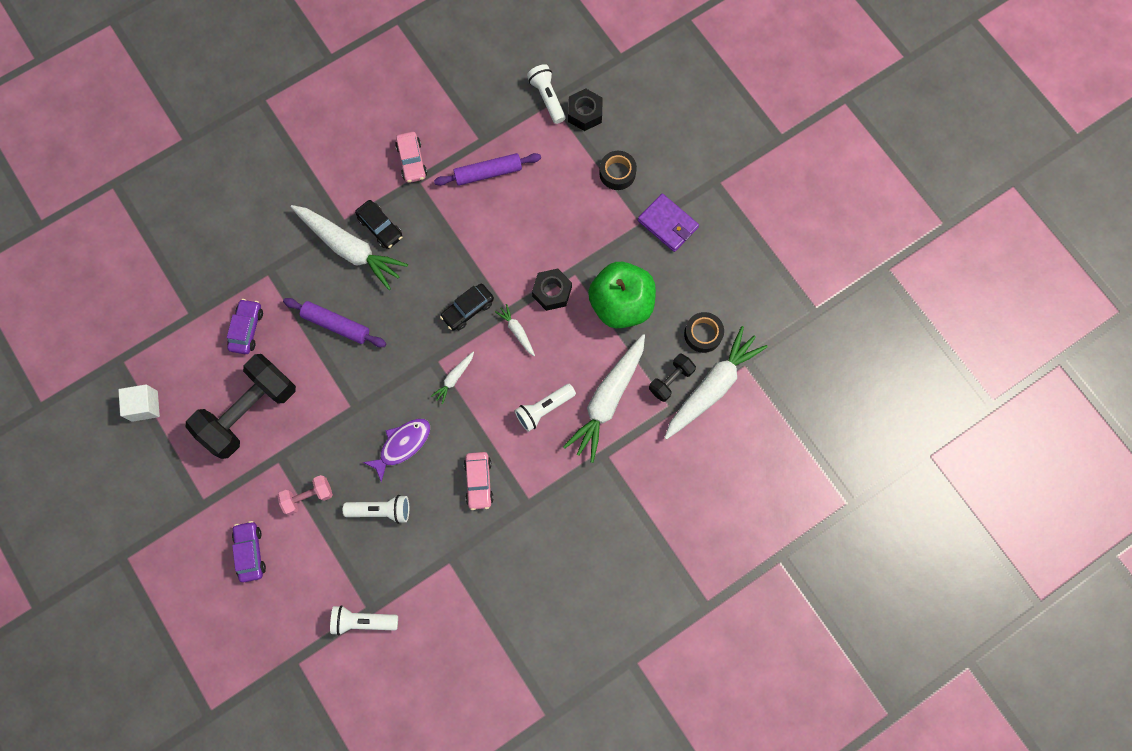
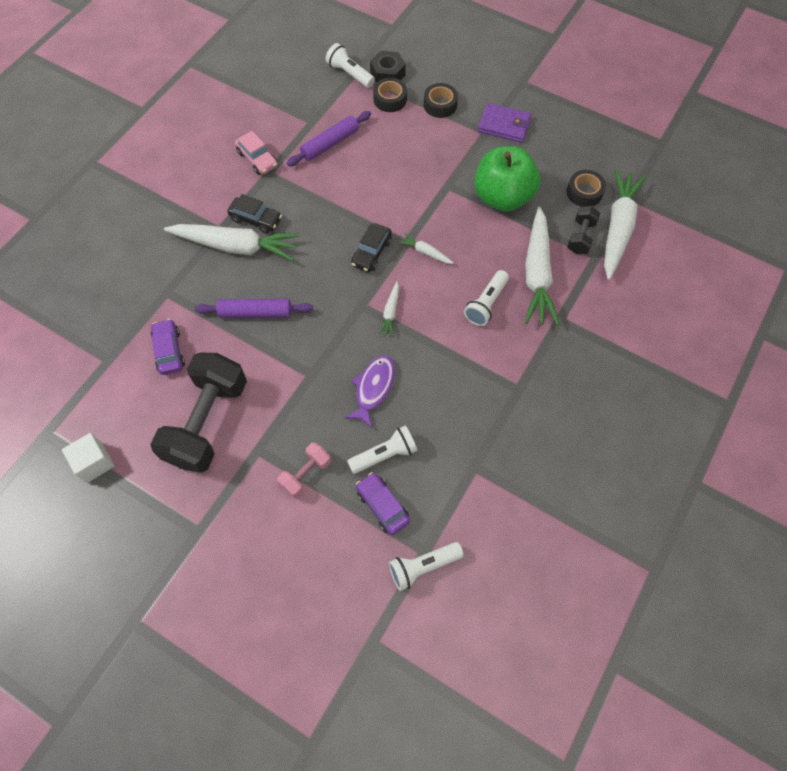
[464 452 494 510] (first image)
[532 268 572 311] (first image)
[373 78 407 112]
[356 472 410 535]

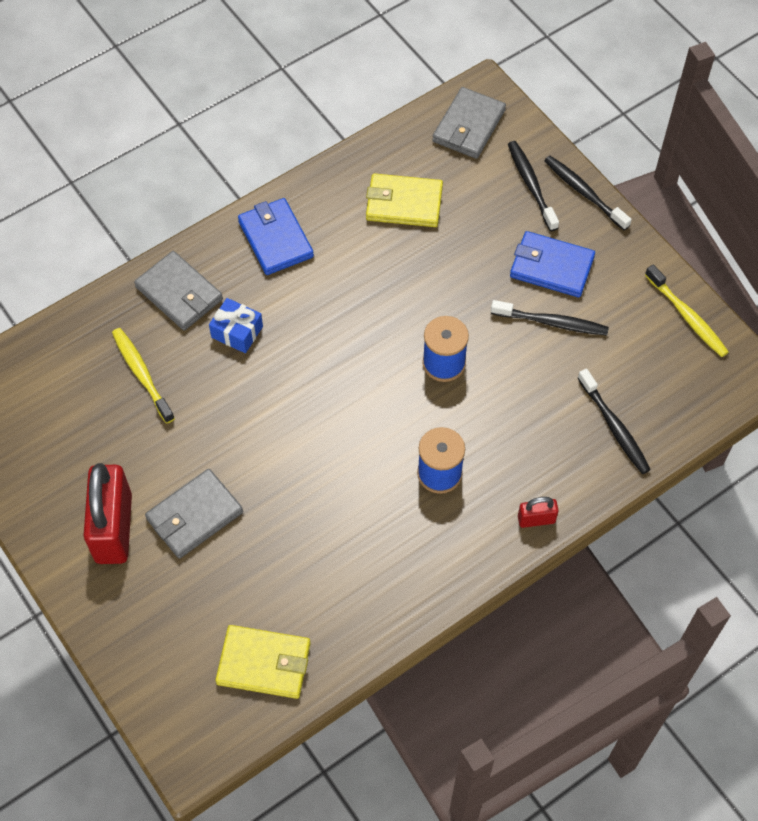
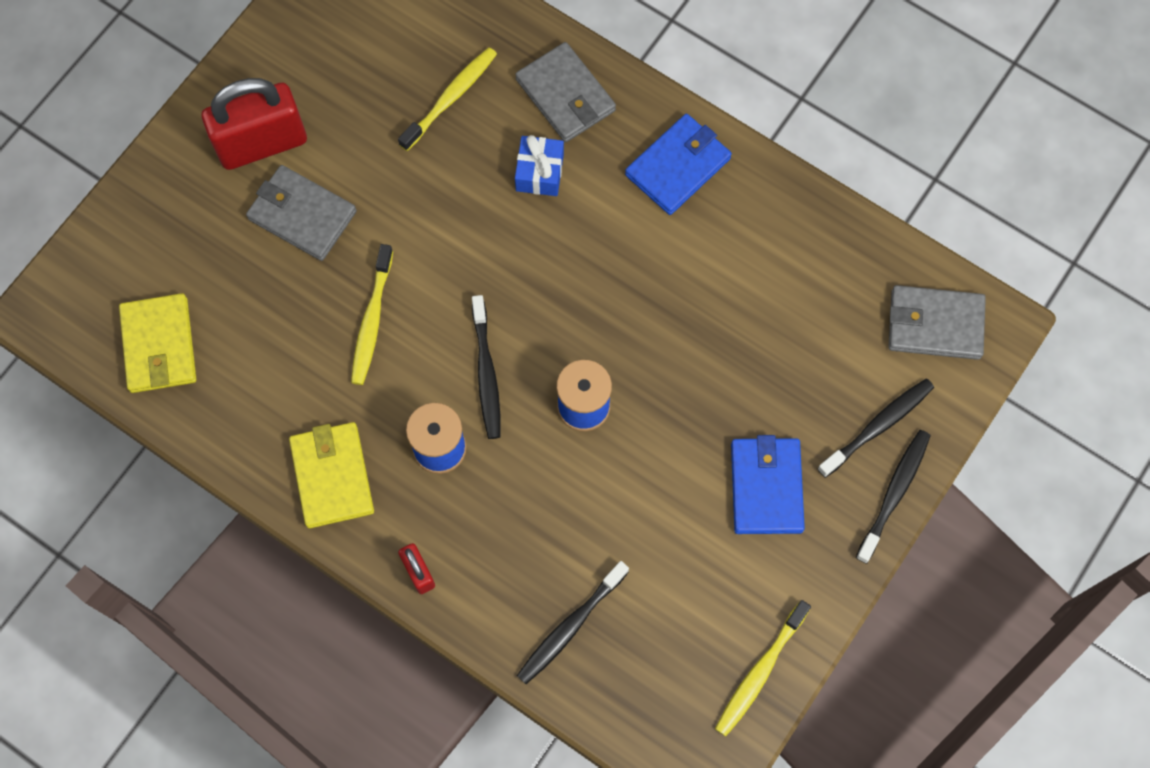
[351 244 393 385]
[289 422 374 528]
[472 295 500 439]
[515 42 616 142]

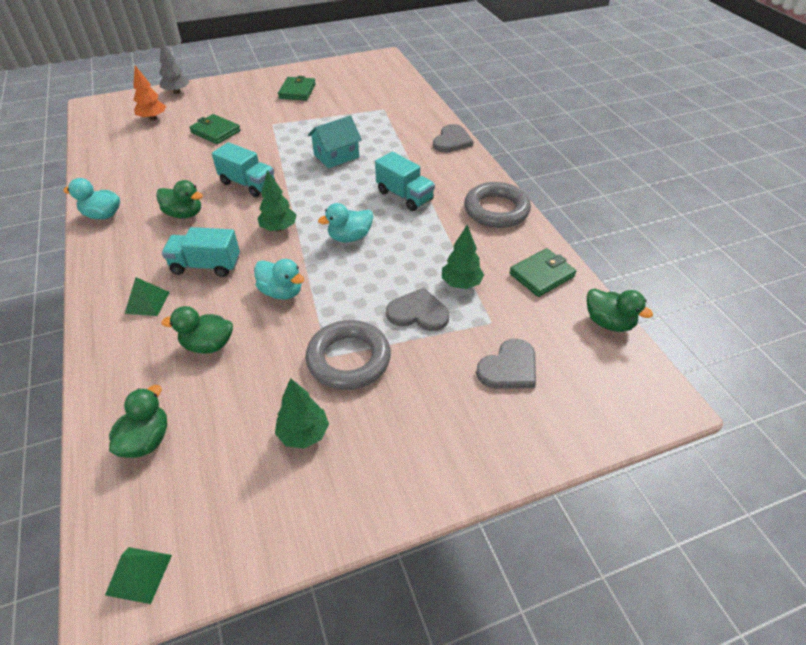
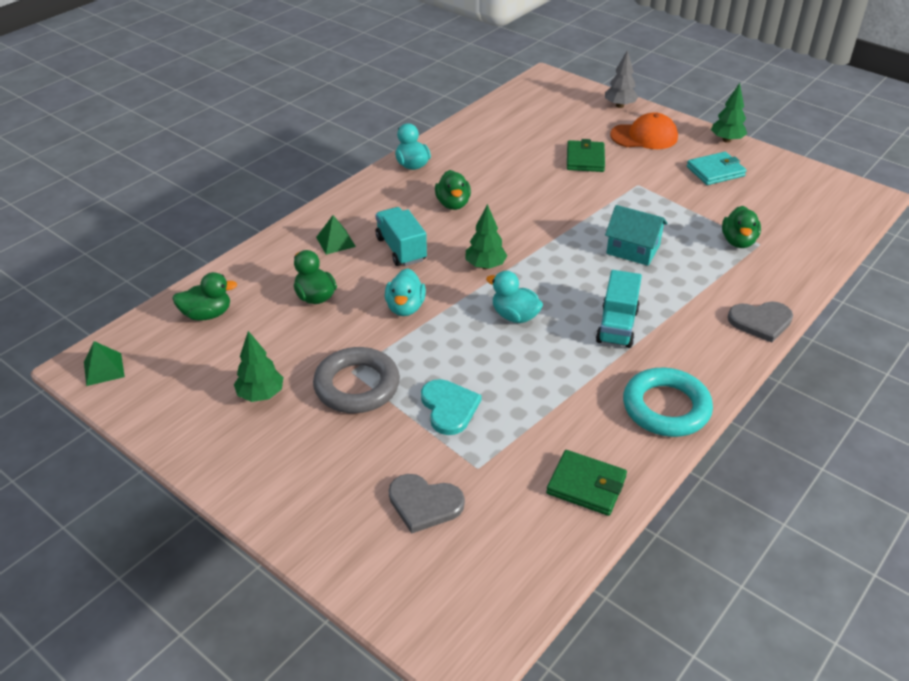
[134 65 166 121] (first image)
[212 142 275 197] (first image)
[610 112 678 149]
[711 83 747 143]
[722 206 761 248]
[687 152 747 185]
[421 379 482 435]
[623 367 713 437]

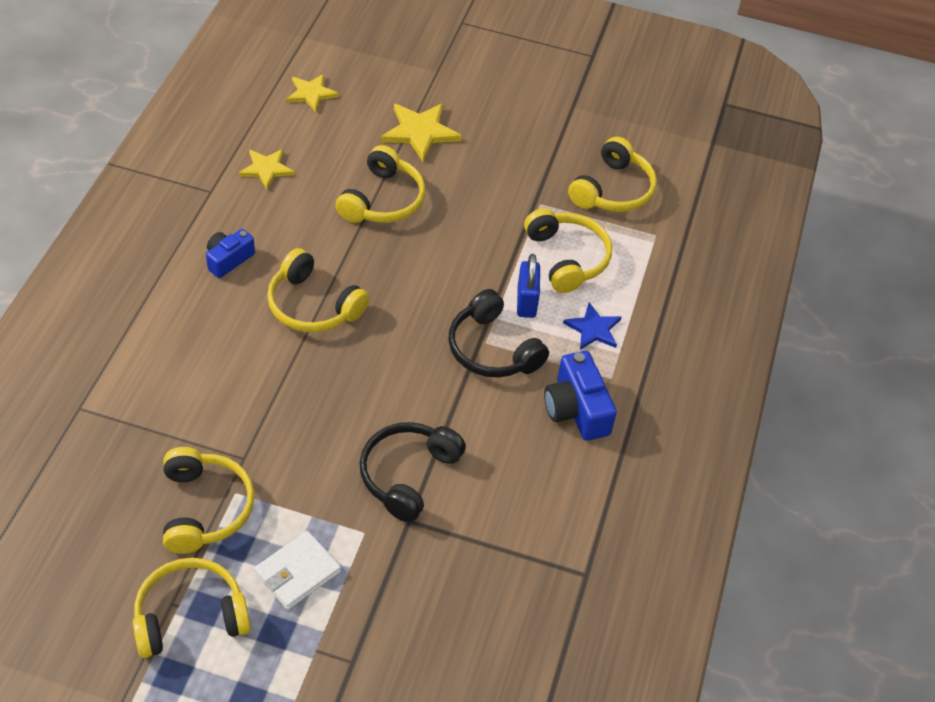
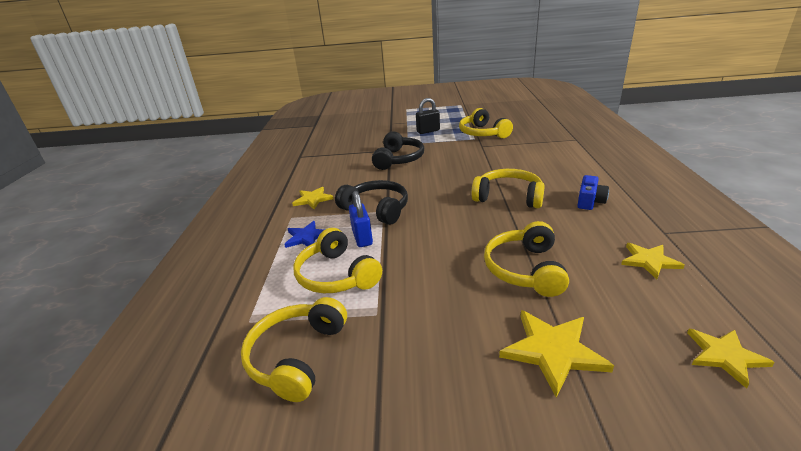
[133 558 251 658] (first image)
[416 98 440 134]
[292 187 334 209]

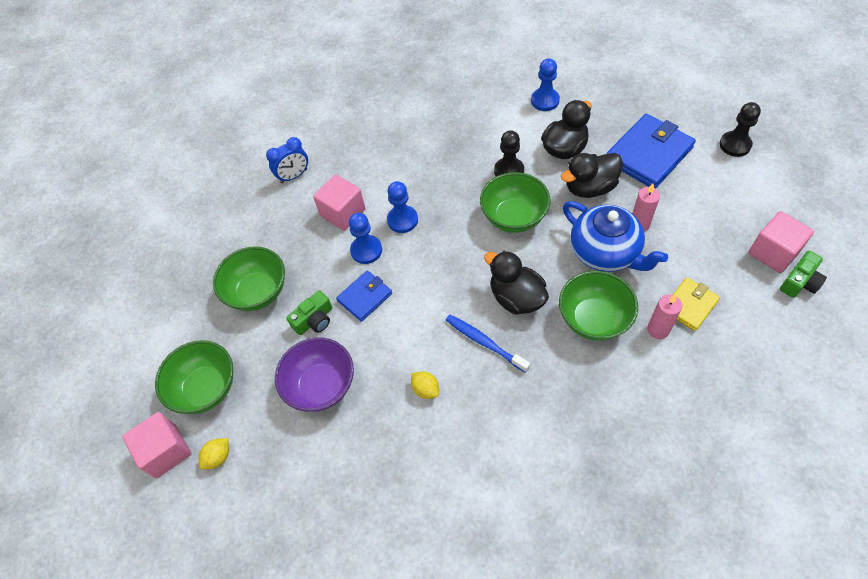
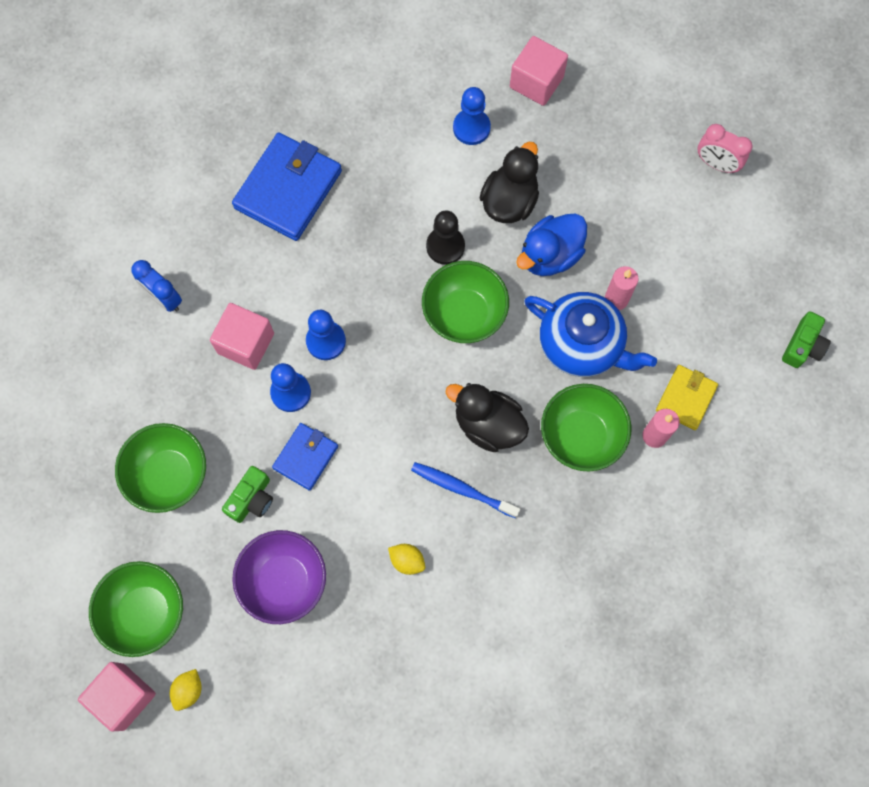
[232 133 342 241]
[510 36 568 106]
[698 124 752 173]
[516 213 587 276]
[132 260 182 312]

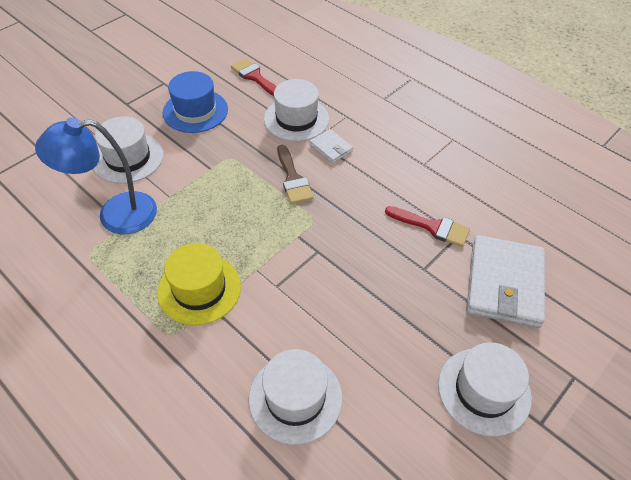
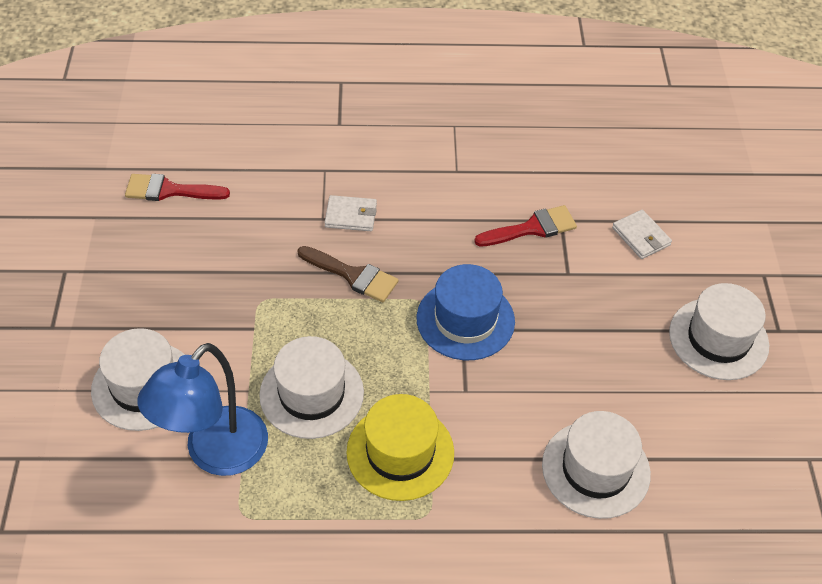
[417 264 515 360]
[259 336 364 439]
[612 210 672 259]

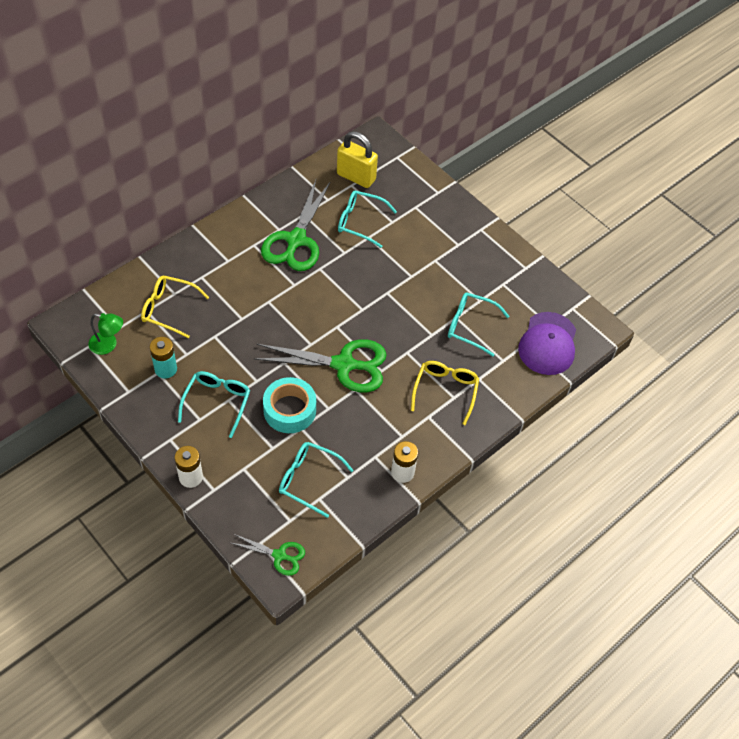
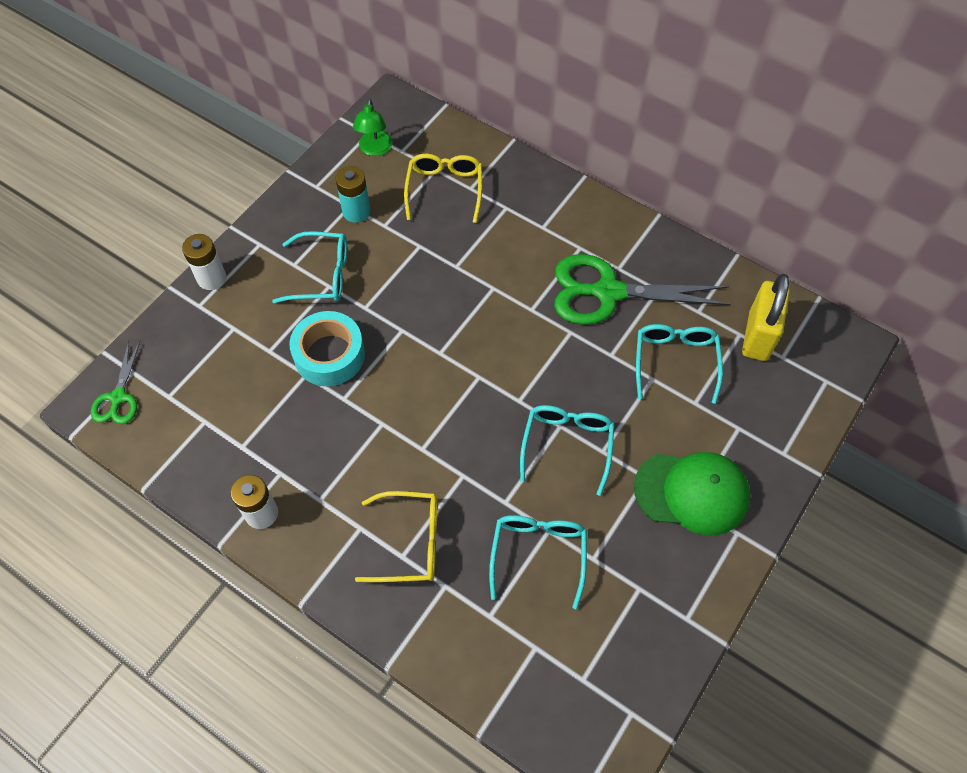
[254 339 387 393] (first image)
[518 312 576 375] (first image)
[634 452 751 535]
[520 405 615 496]

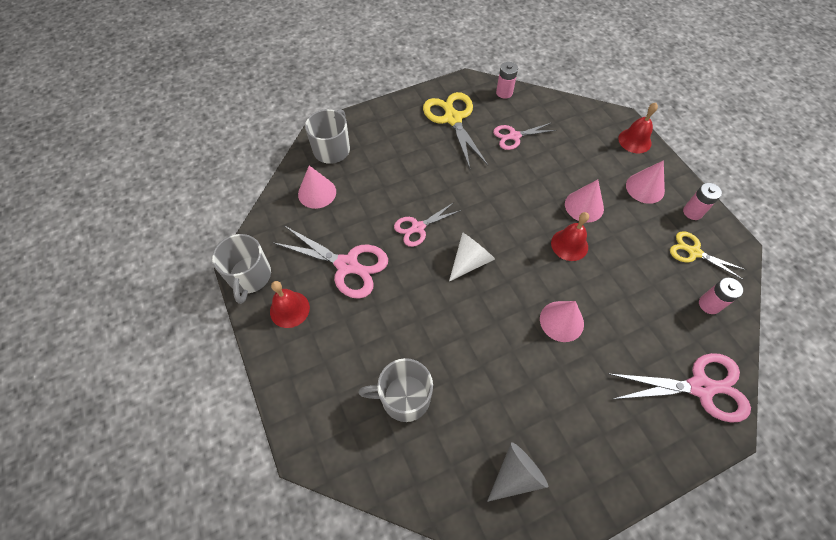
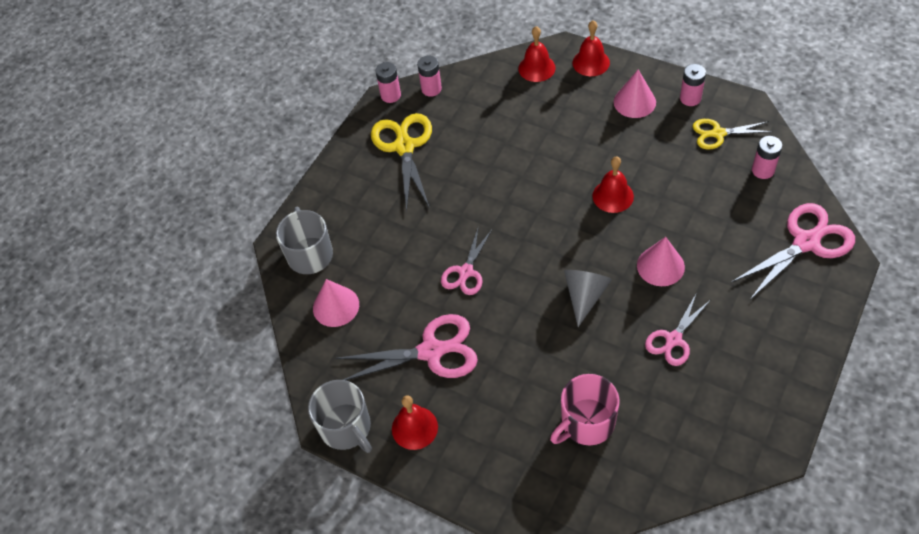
[449 232 495 282] (first image)
[565 179 604 223] (first image)
[375 62 401 103]
[518 26 556 82]
[564 270 612 327]
[645 294 709 366]
[550 374 620 445]
[371 113 432 212]

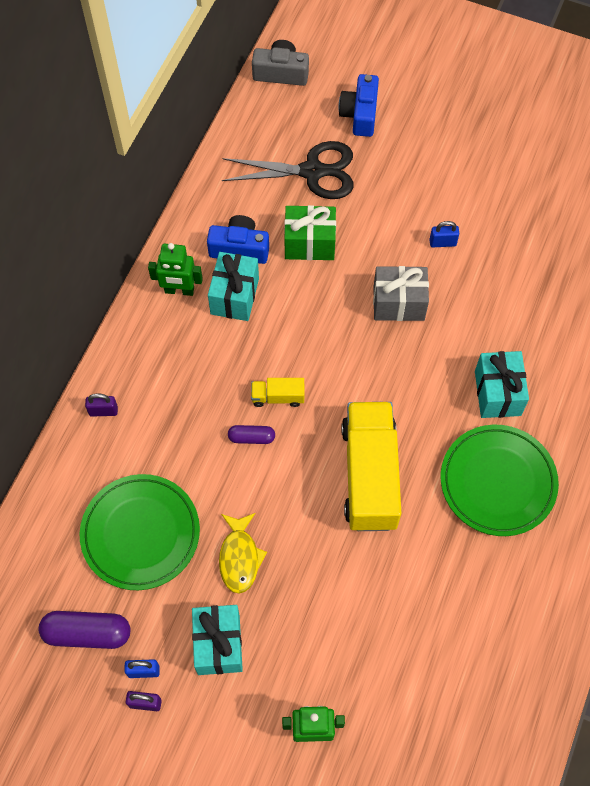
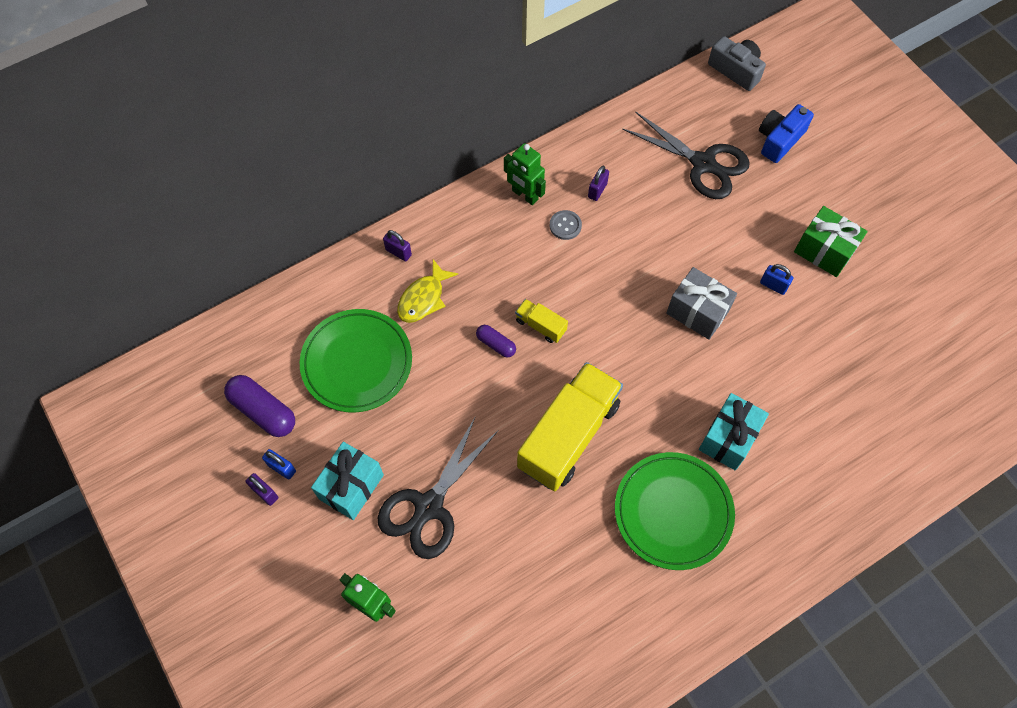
[377 418 499 559]
[397 259 458 323]
[794 206 868 277]
[588 166 609 201]
[549 210 582 240]

